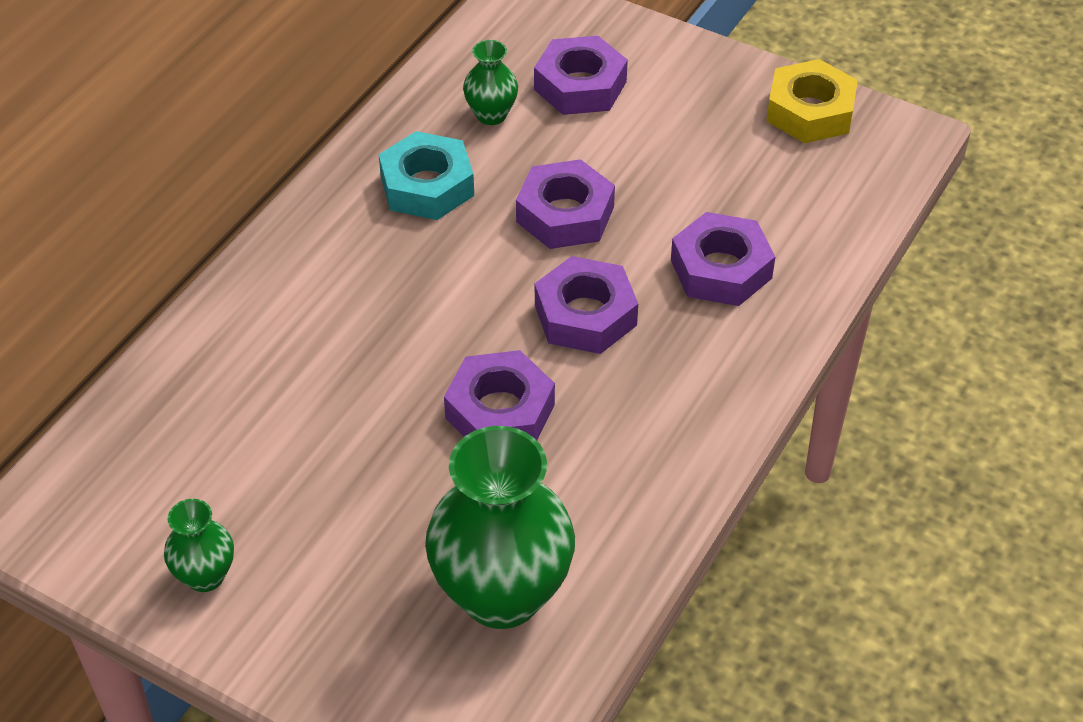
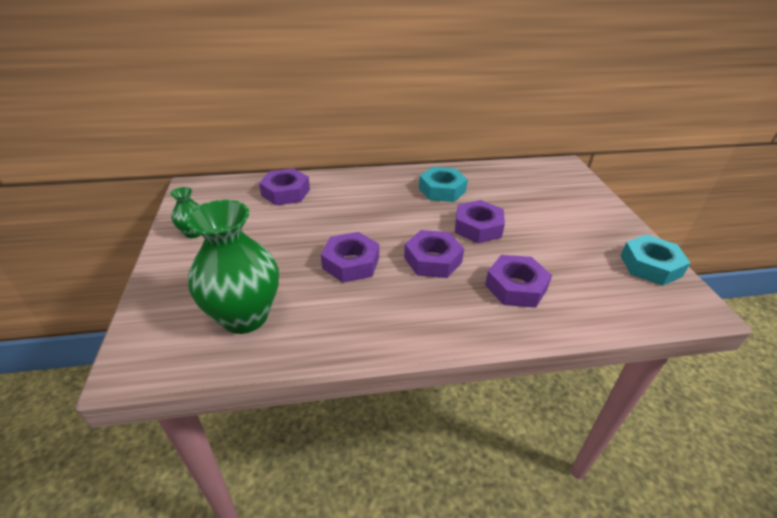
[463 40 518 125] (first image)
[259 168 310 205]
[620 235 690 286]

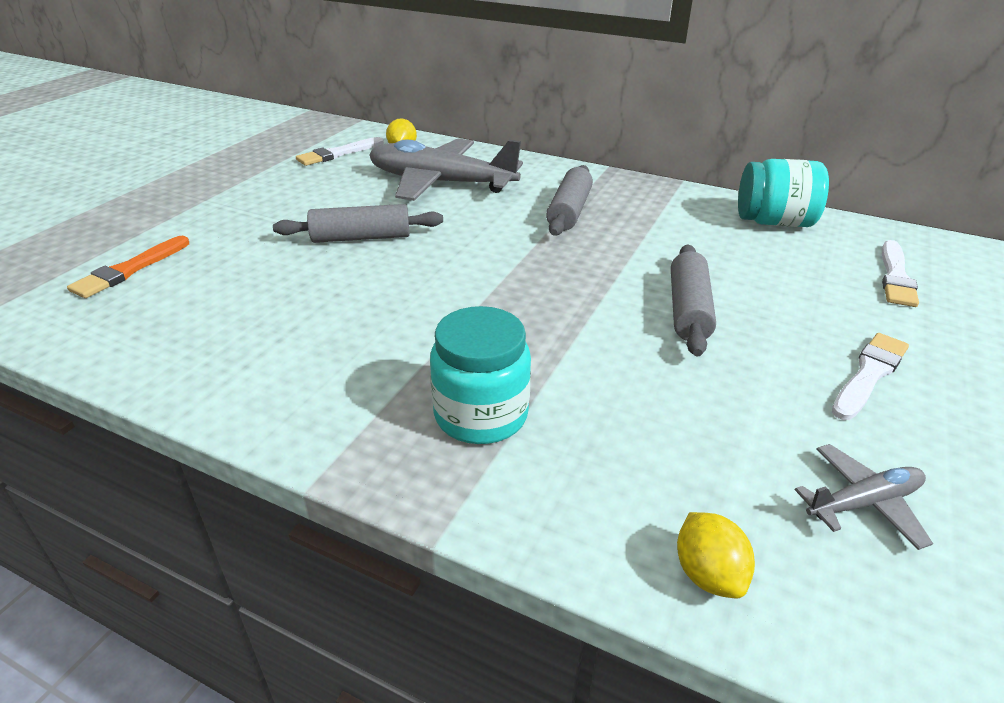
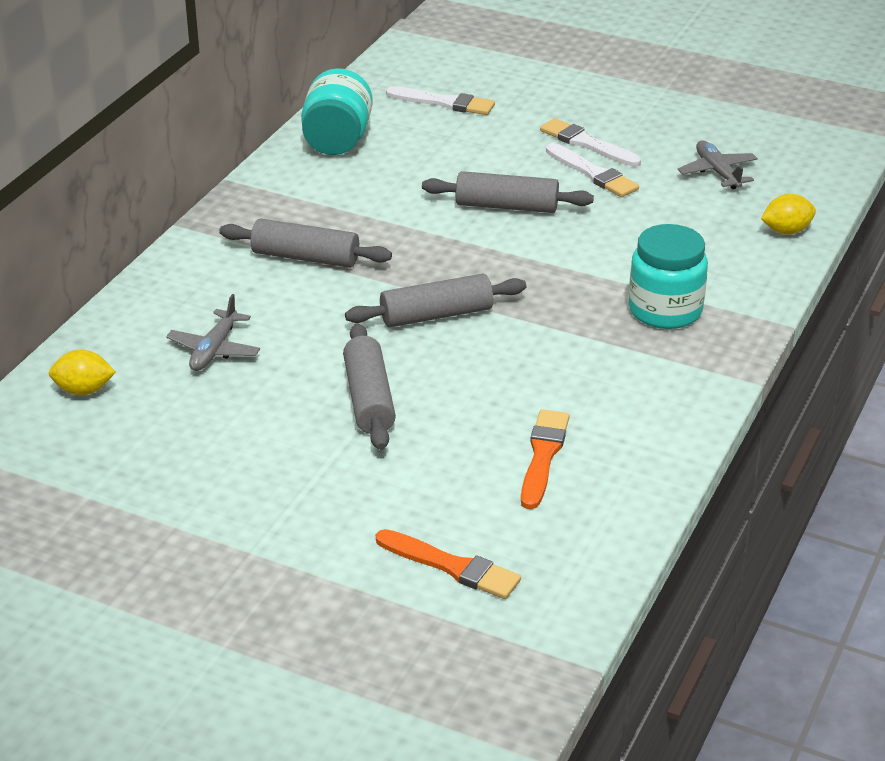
[345 274 526 327]
[521 409 569 509]
[546 143 639 197]
[166 294 260 371]

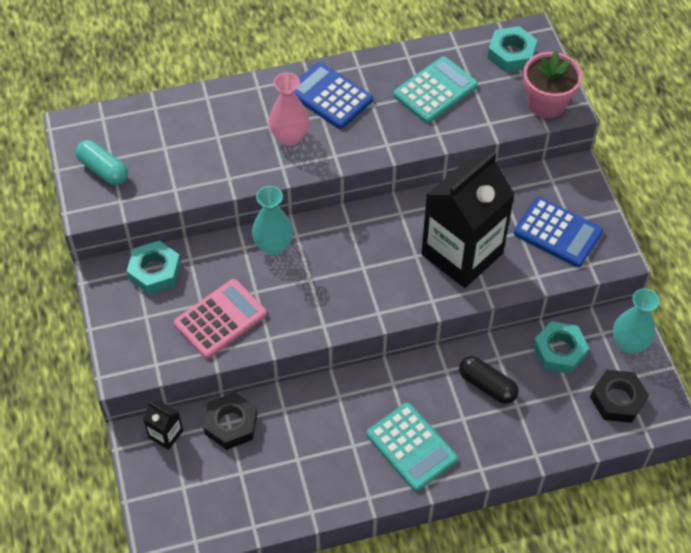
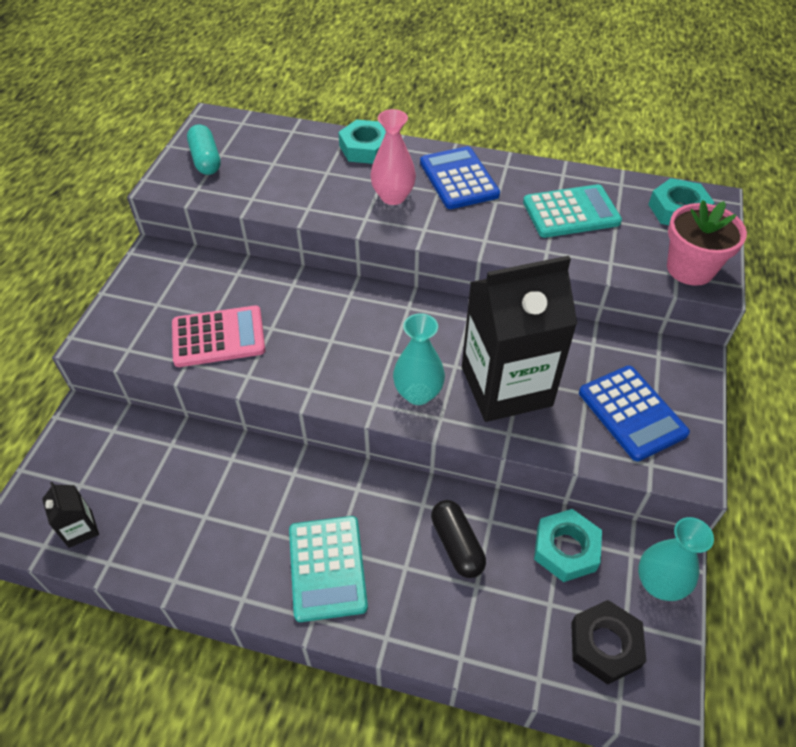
[203 392 257 450] (first image)
[338 120 386 164]
[42 482 99 548]
[393 313 445 405]

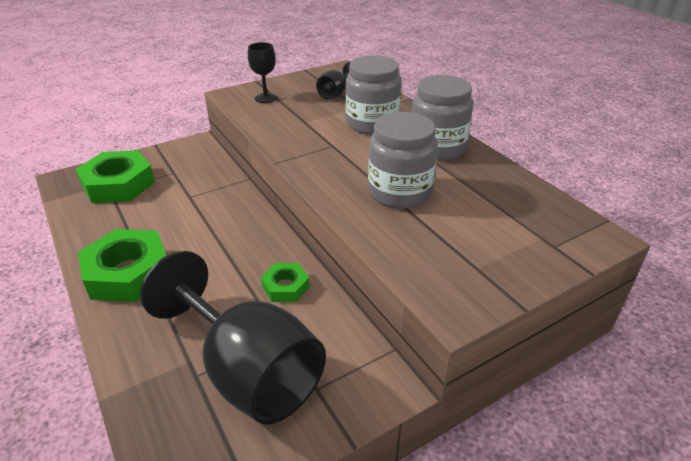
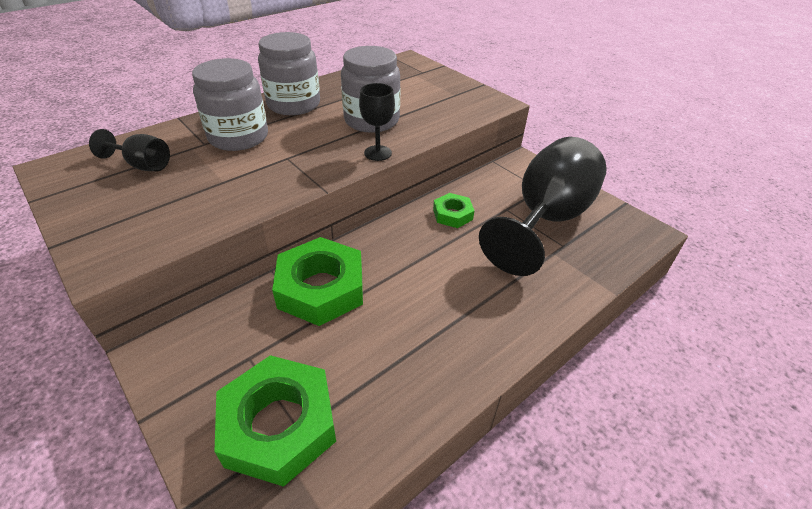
[272 237 363 326]
[359 83 395 161]

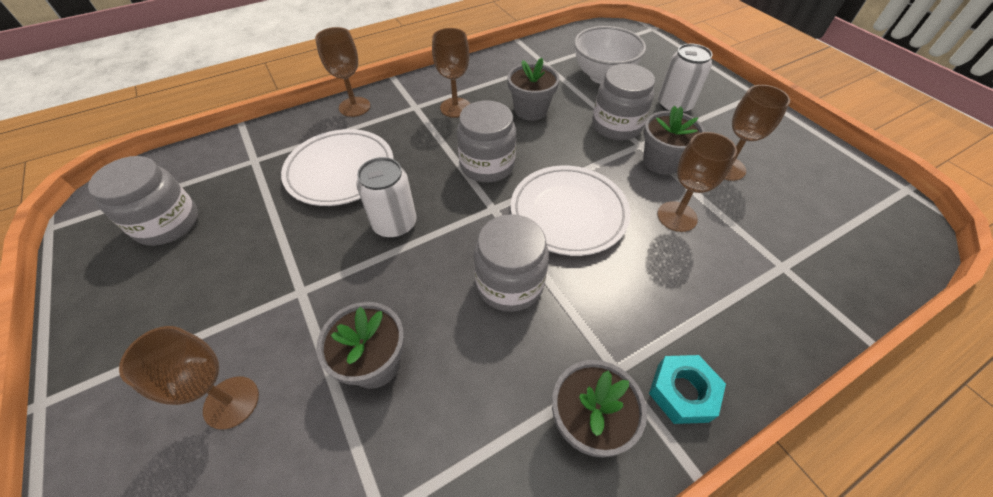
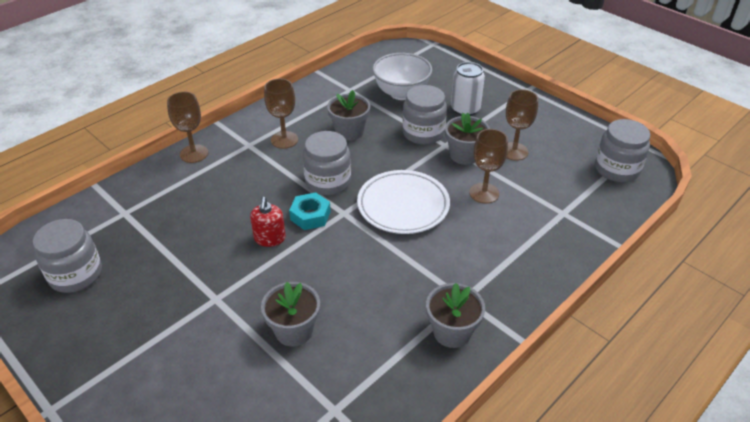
[119 326 259 430] (first image)
[281 129 394 206] (first image)
[595 119 650 182]
[289 192 331 230]
[250 197 286 247]

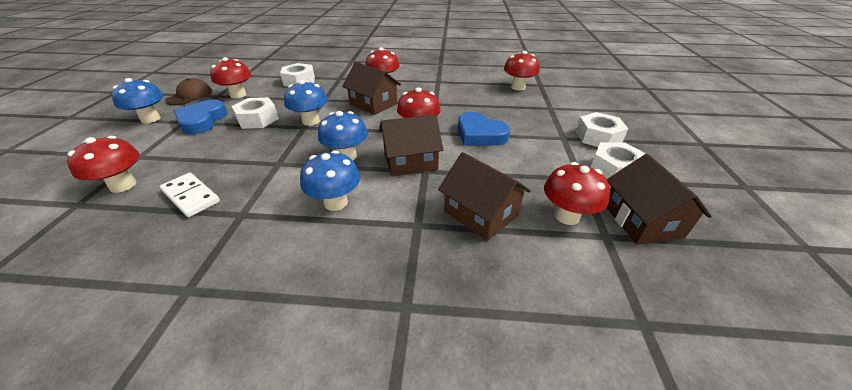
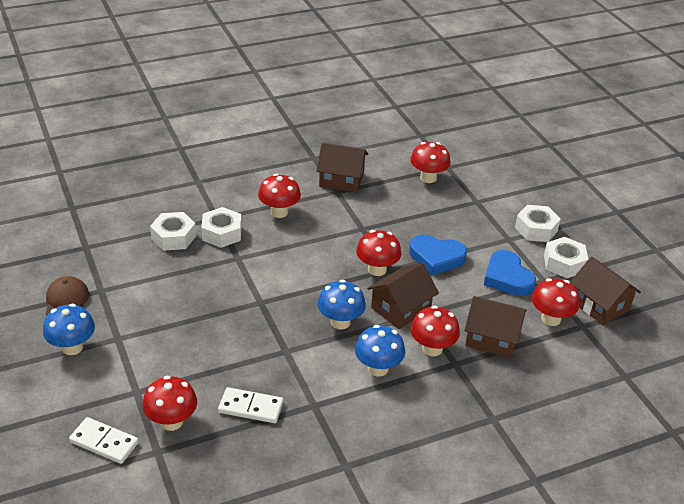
[284 80 328 126] (first image)
[69 417 139 464]
[484 250 536 296]
[410 306 460 356]
[201 207 242 248]
[316 143 368 192]

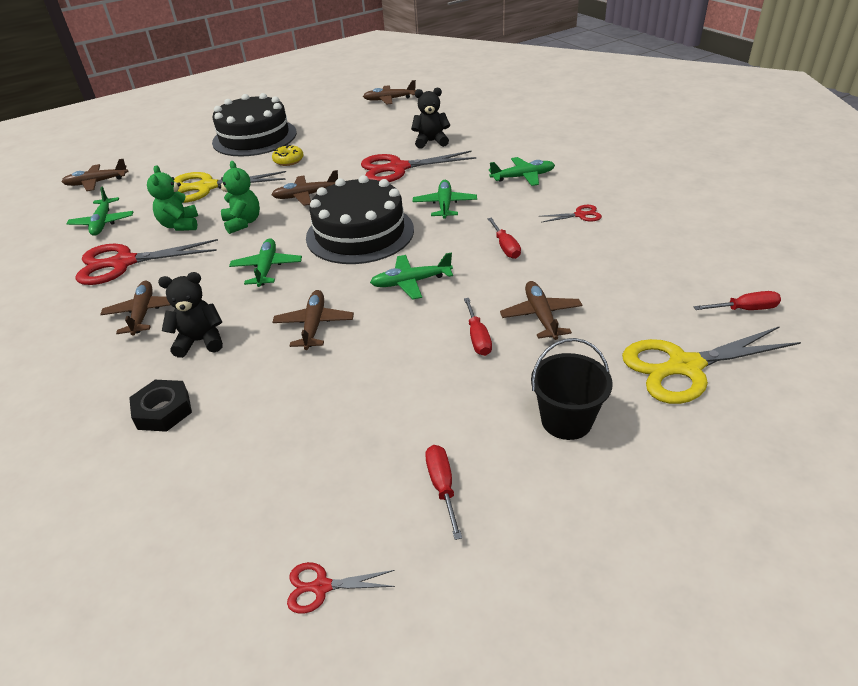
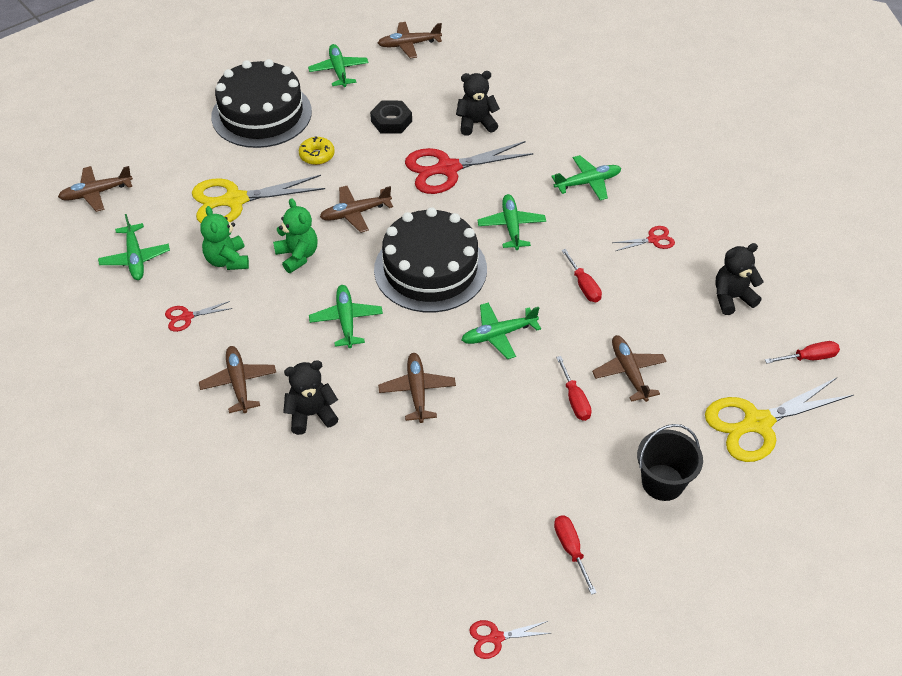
[308 44 369 87]
[715 243 764 315]
[370 101 412 134]
[165 301 232 332]

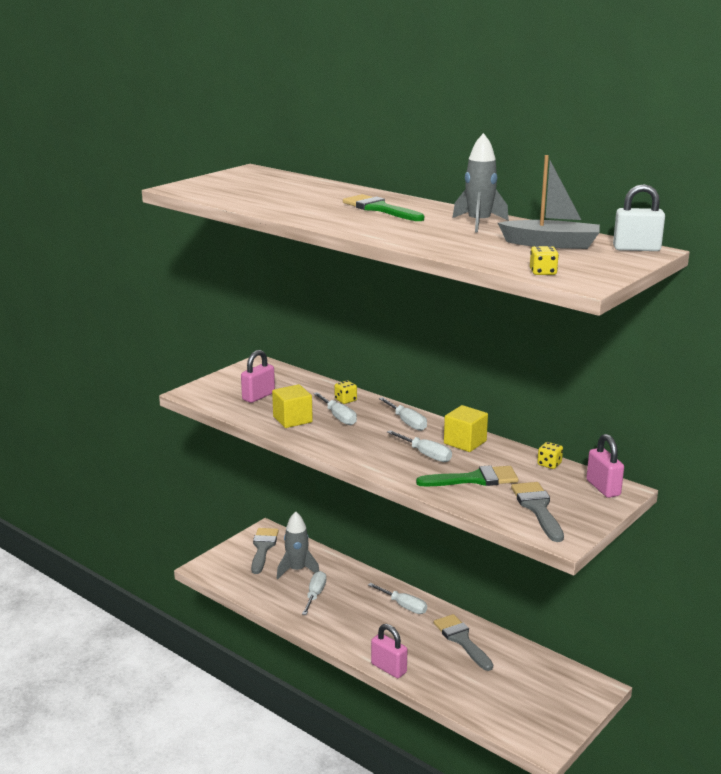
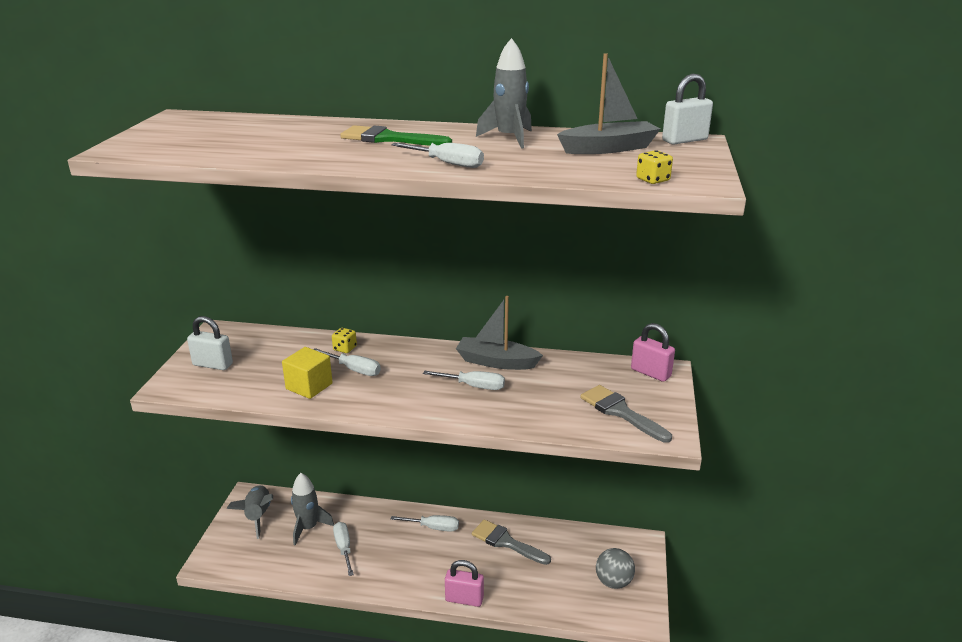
[241 350 275 403] (first image)
[416 465 518 487] (first image)
[537 442 563 469] (first image)
[187 316 233 370]
[596 548 635 589]
[391 143 484 168]
[227 485 273 539]
[456 296 543 370]

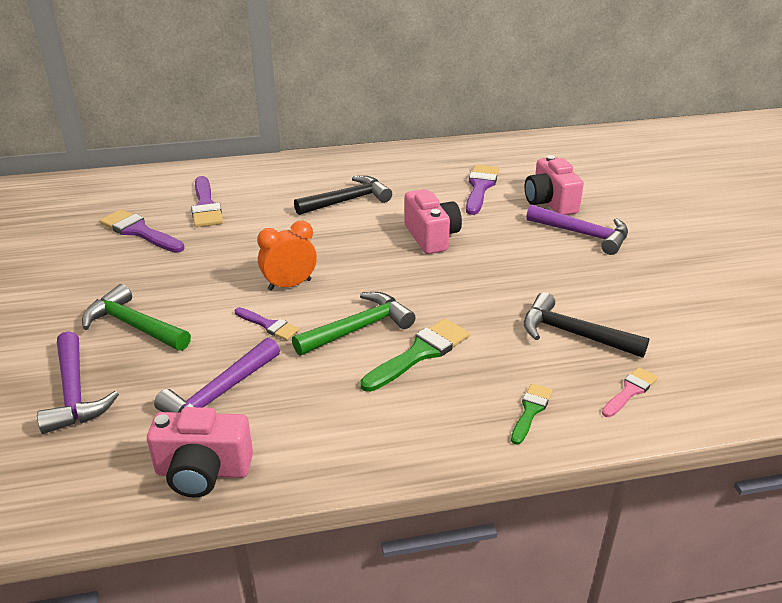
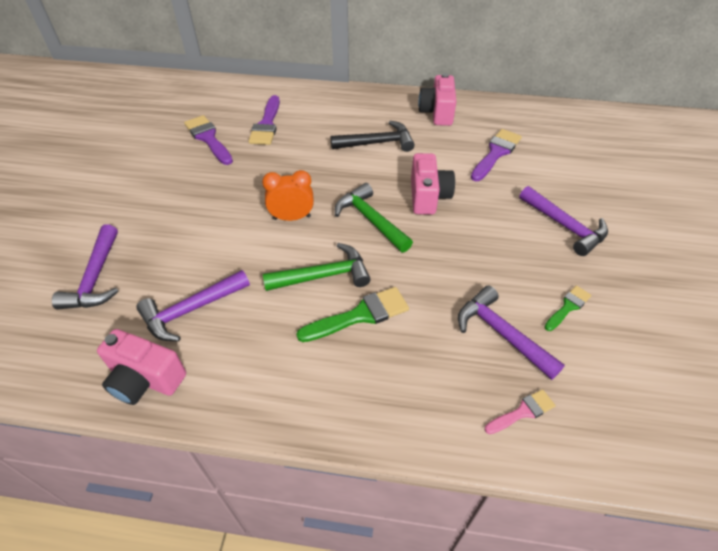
[235 307 299 340] (first image)
[335 183 413 252]
[544 285 591 331]
[418 73 457 126]
[458 285 565 380]

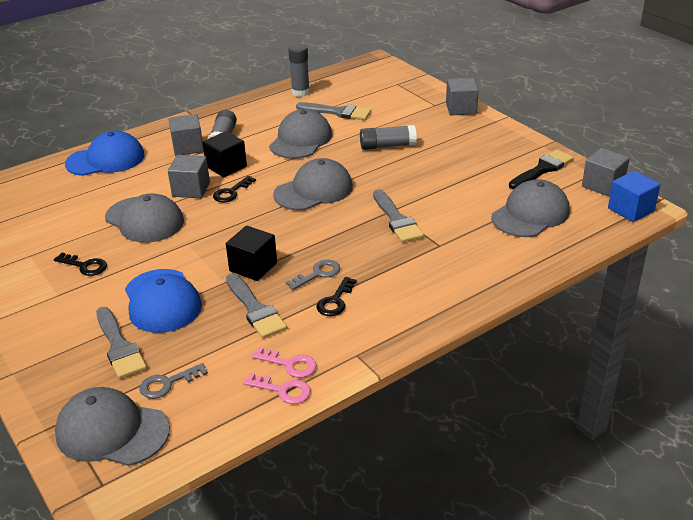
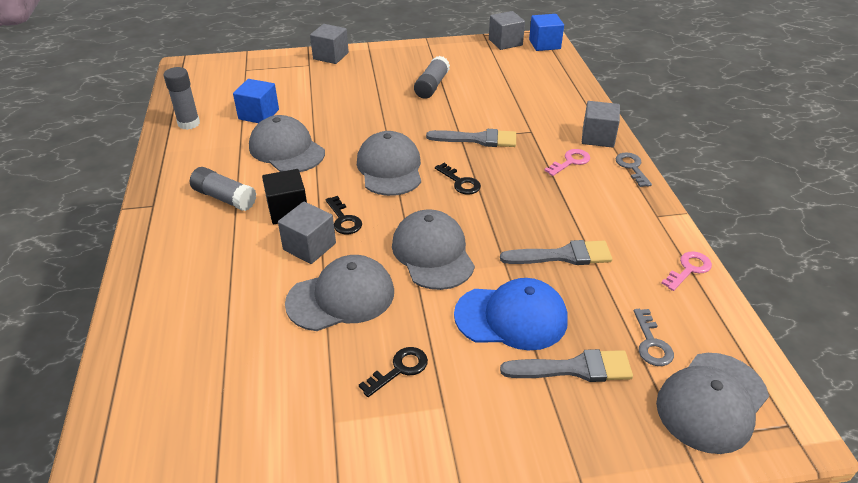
[65 131 145 176] (first image)
[226 226 277 281] (first image)
[509 150 574 189] (first image)
[582 101 620 148]
[544 149 590 176]
[615 153 652 187]
[435 163 481 195]
[414 56 450 99]
[392 209 475 290]
[233 79 279 123]

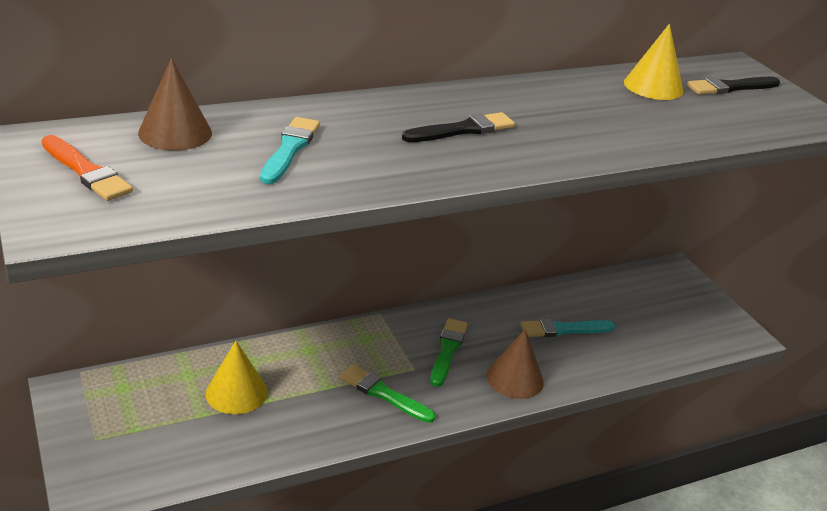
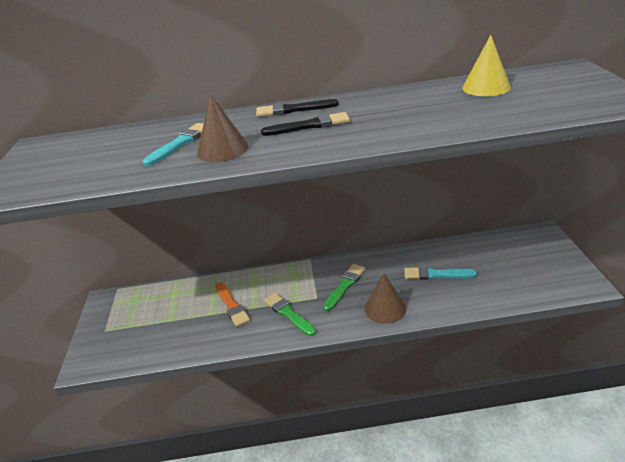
[206 341 268 414] (first image)
[215 282 250 327]
[197 94 248 162]
[256 99 339 117]

